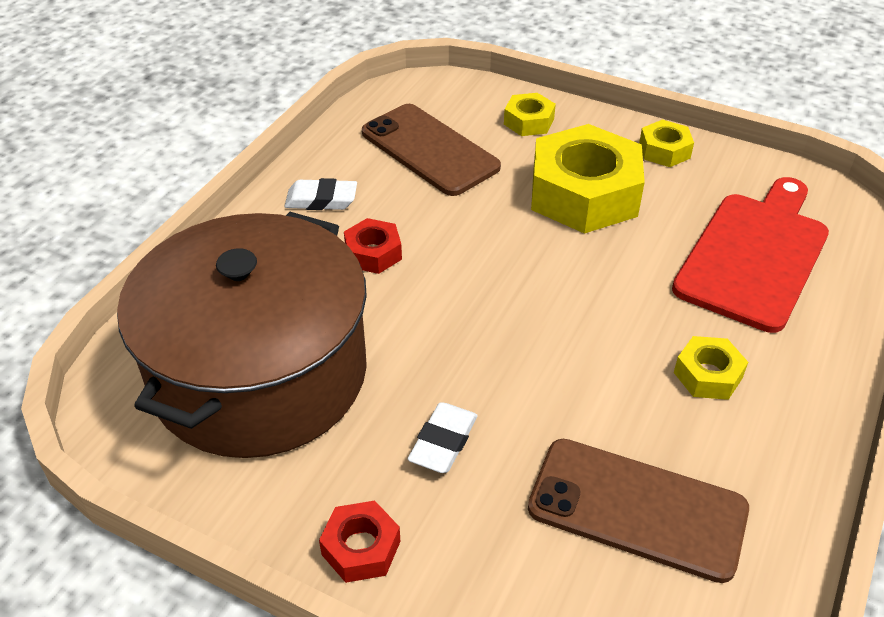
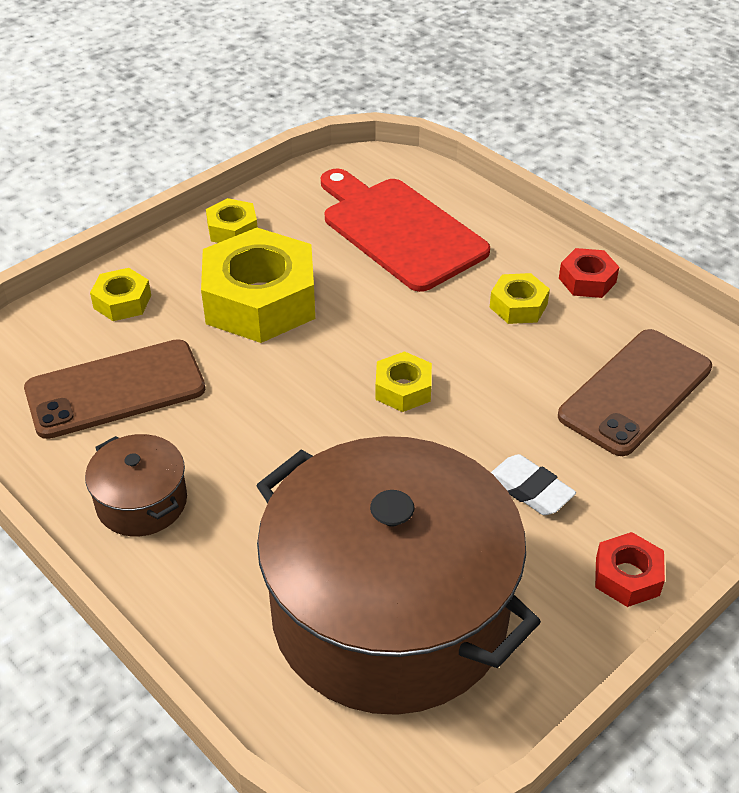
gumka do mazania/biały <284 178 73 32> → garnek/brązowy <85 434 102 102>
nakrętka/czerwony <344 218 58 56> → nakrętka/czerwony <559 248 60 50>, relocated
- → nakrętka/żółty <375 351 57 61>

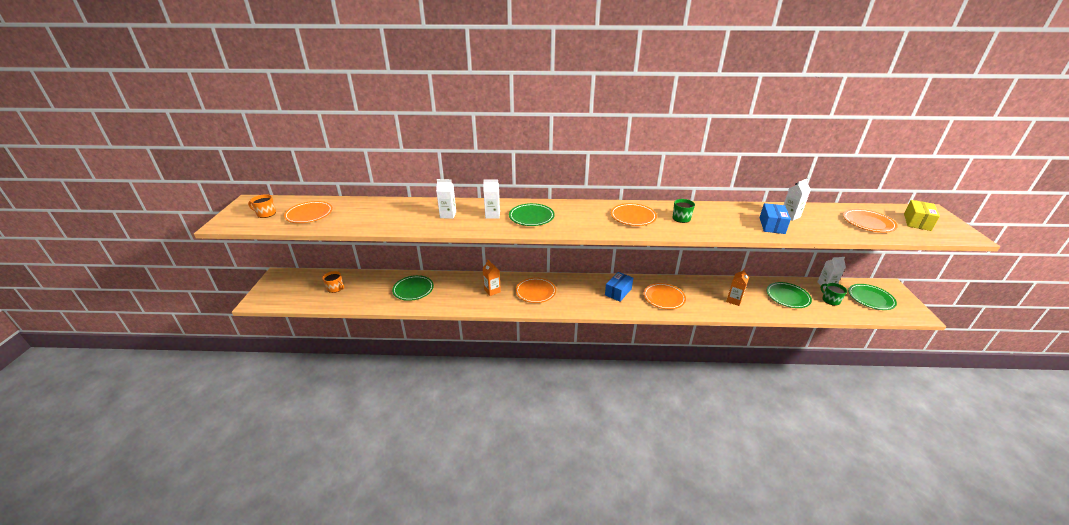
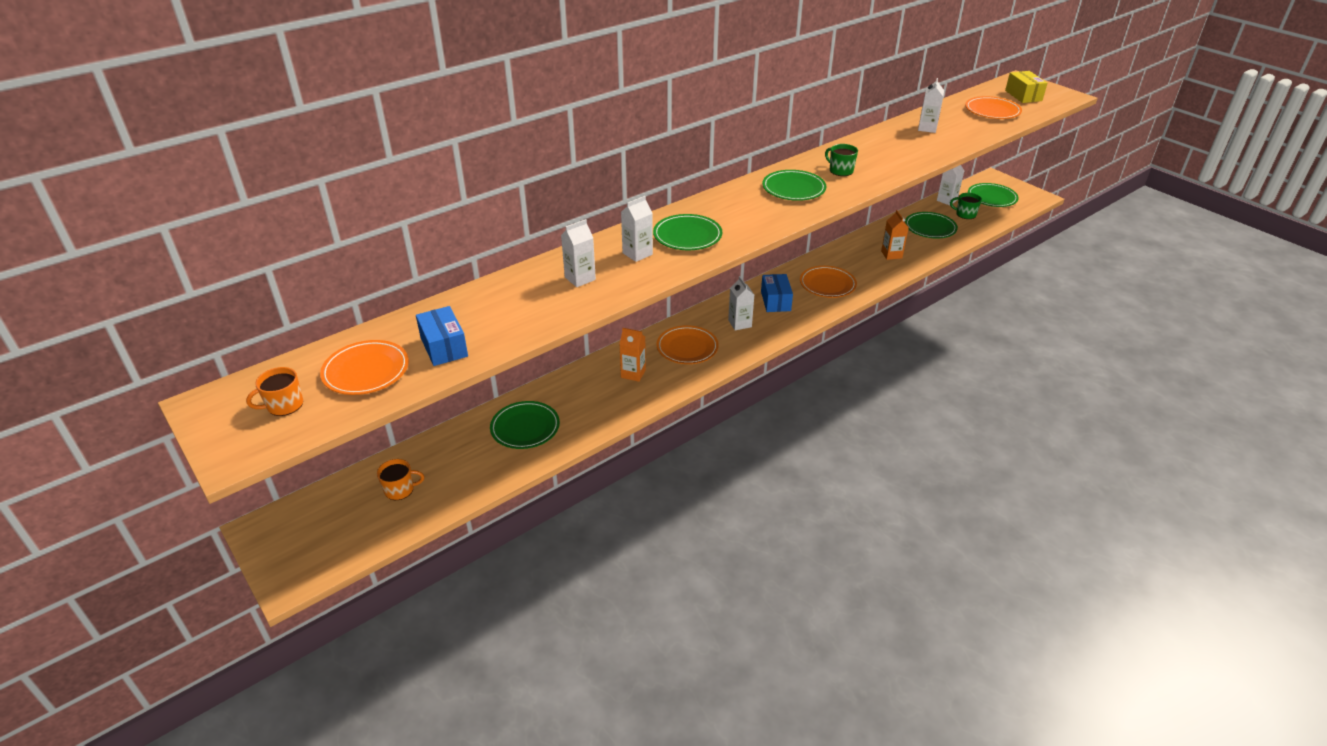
talerz/pomarańczowy <611 203 46 23> → talerz/zielony <762 170 65 31>
pudełko/niebieski <760 203 31 31> → pudełko/niebieski <416 306 52 60>, relocated
- → karton mleka/biały <728 276 26 54>

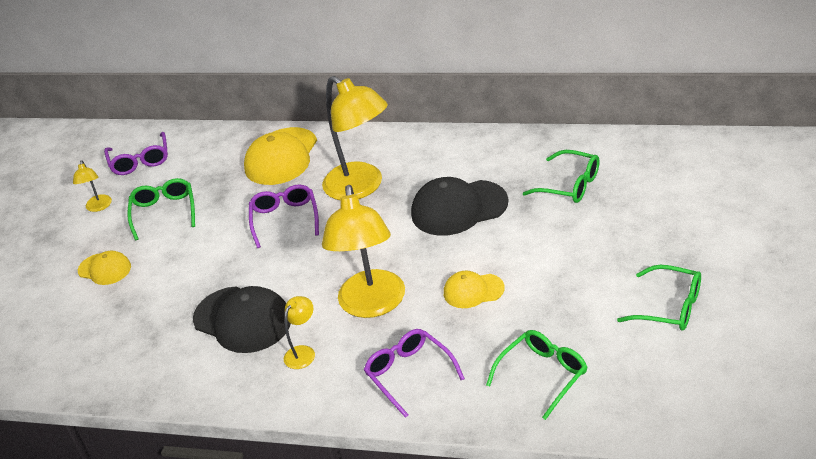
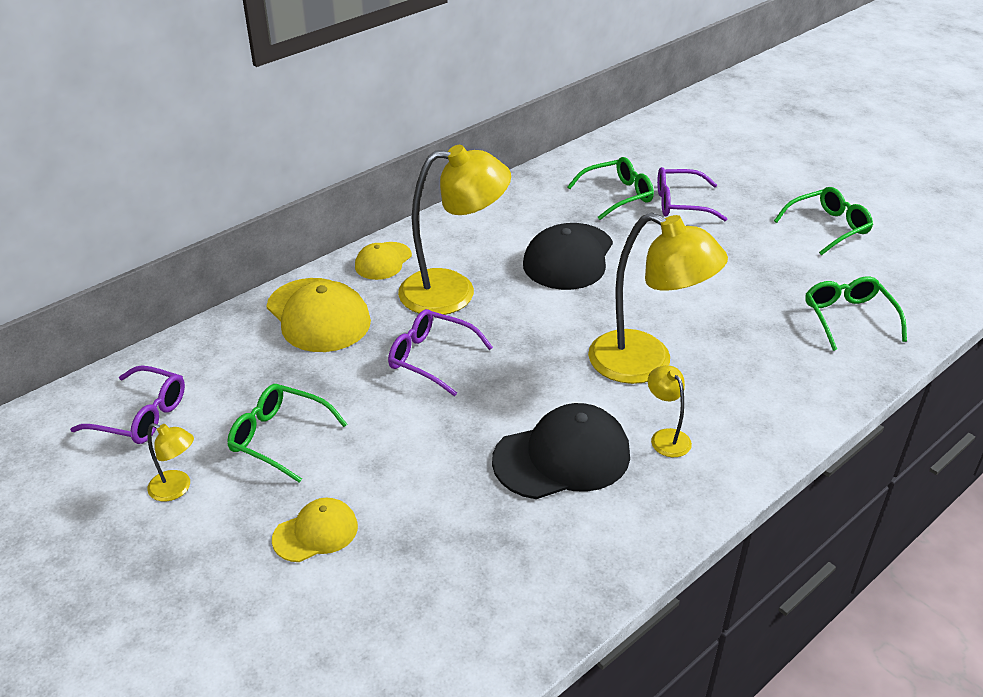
czapka/żółty <444 271 61 37> → czapka/żółty <355 242 57 38>, relocated
okulary/fioletowy <364 329 101 89> → okulary/fioletowy <657 167 70 54>, relocated

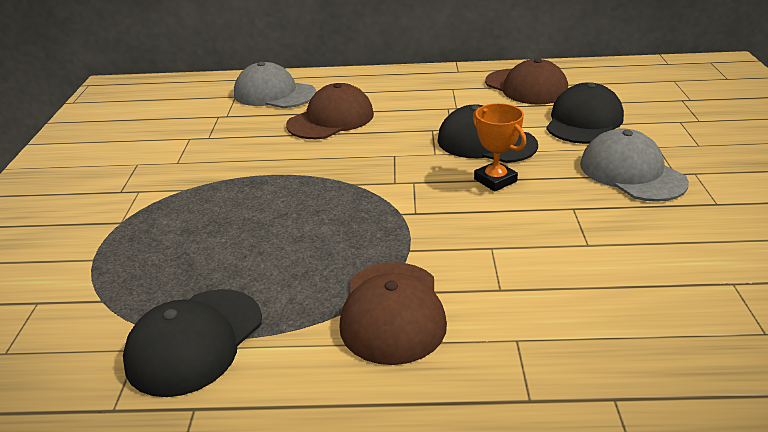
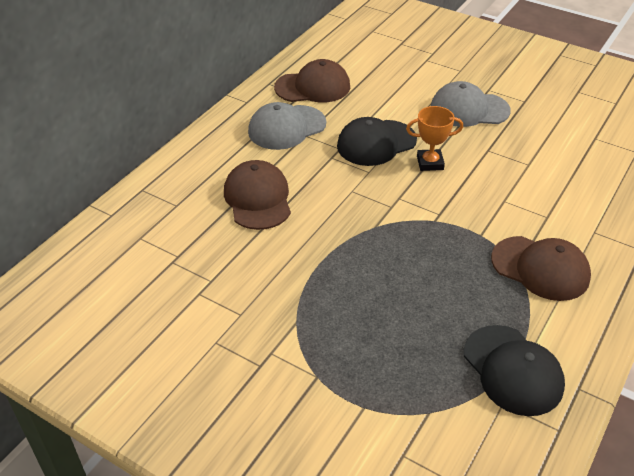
czapka/szary <234 62 82 46> → czapka/szary <248 102 78 48>, relocated
czapka/czarny <546 83 78 61> → -

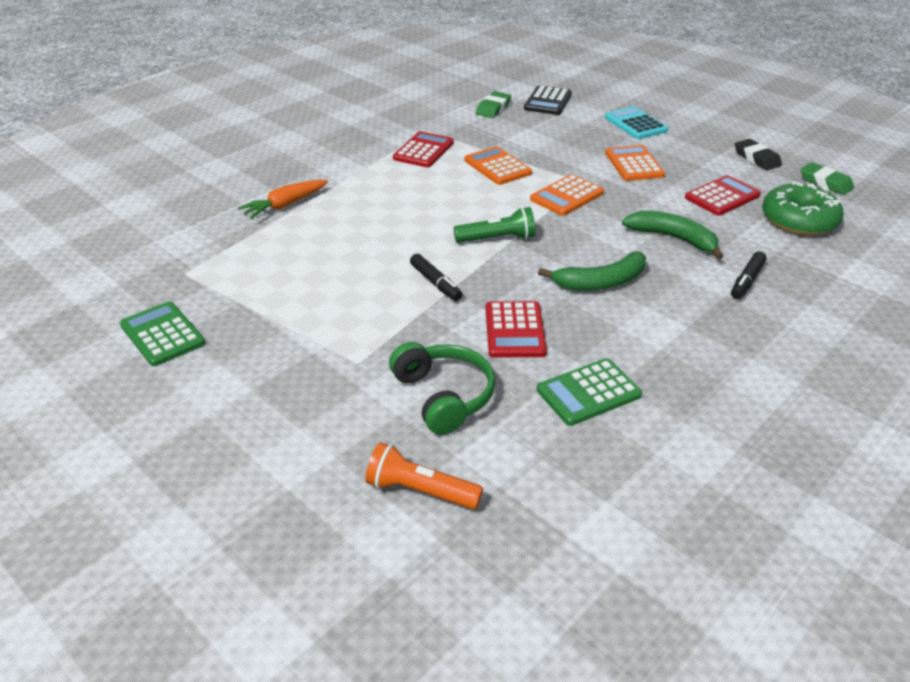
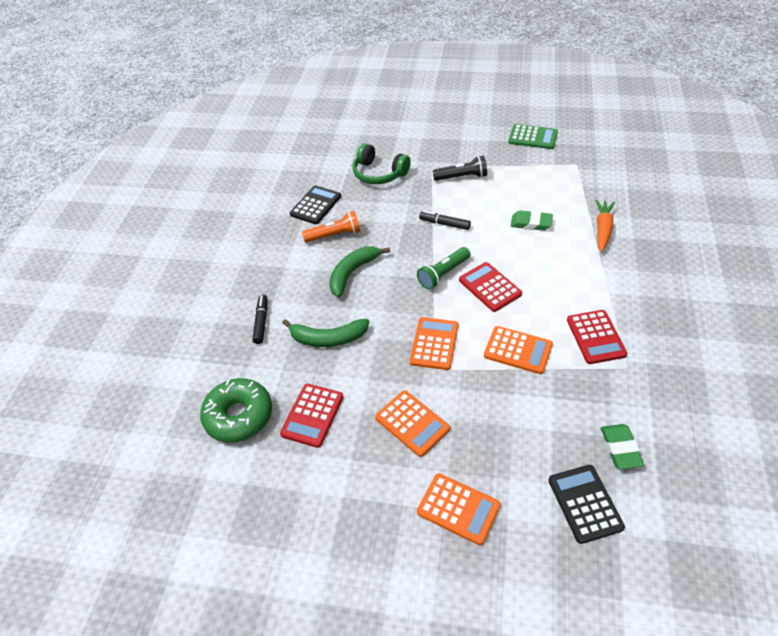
kalkulator/turkusowy <605 107 63 32> → kalkulator/pomarańczowy <417 473 84 72>
gumka do mazania/czarny <735 139 47 31> → -
gumka do mazania/zielony <801 162 53 33> → gumka do mazania/zielony <511 210 42 21>, relocated
kalkulator/czerwony <486 301 61 57> → kalkulator/czerwony <459 262 63 50>, relocated
kalkulator/zielony <537 358 105 68> → kalkulator/czarny <290 185 51 39>
latarka/pomarańczowy <365 442 118 67> → latarka/pomarańczowy <302 211 58 32>, relocated
- → latarka/czarny <433 156 54 25>

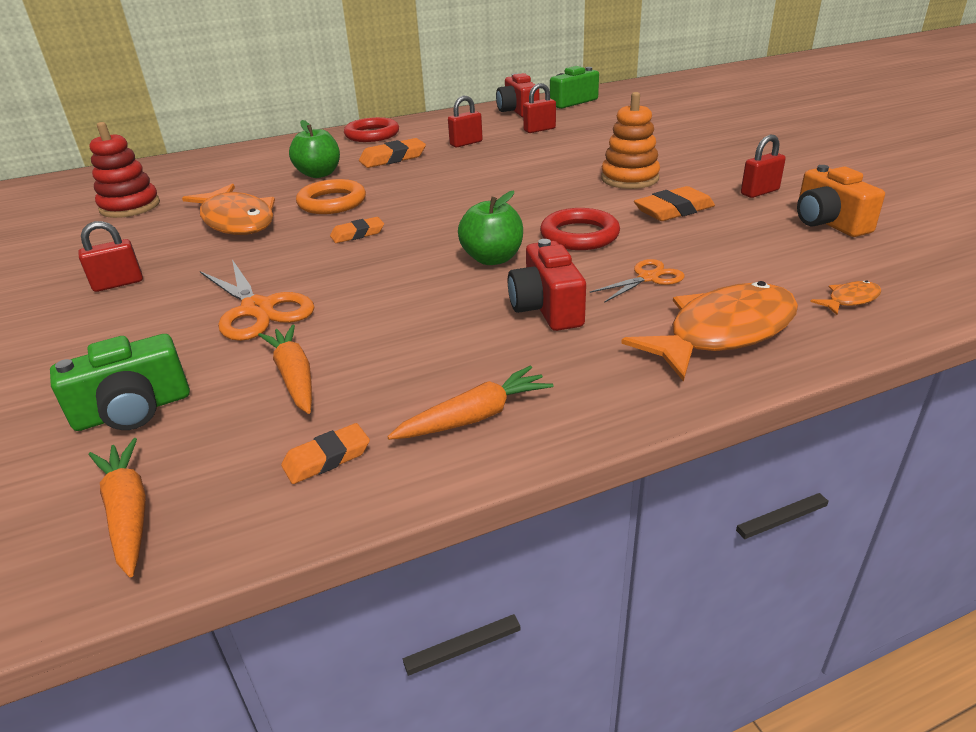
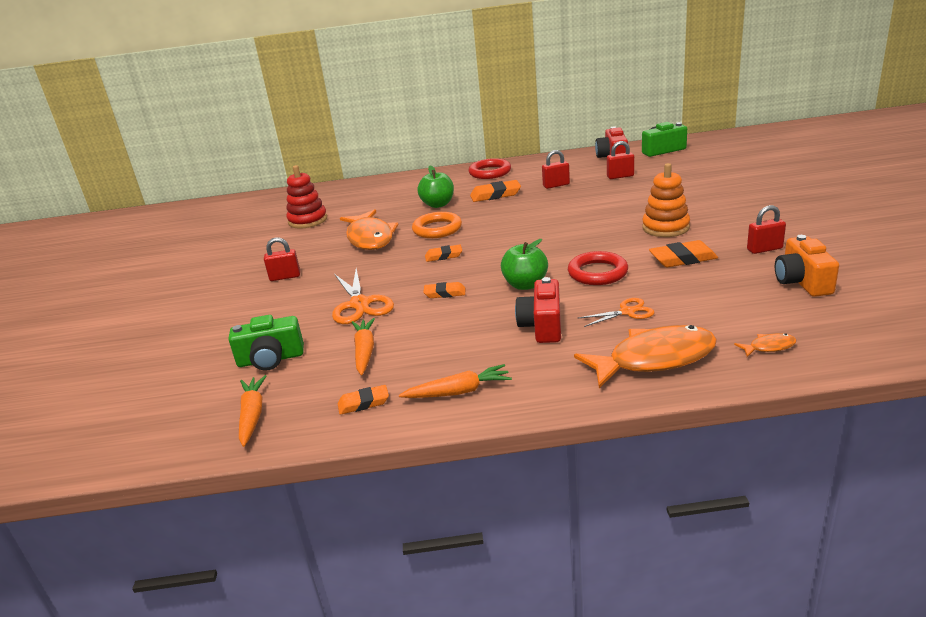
- → gumka do mazania/pomarańczowy <423 282 42 16>

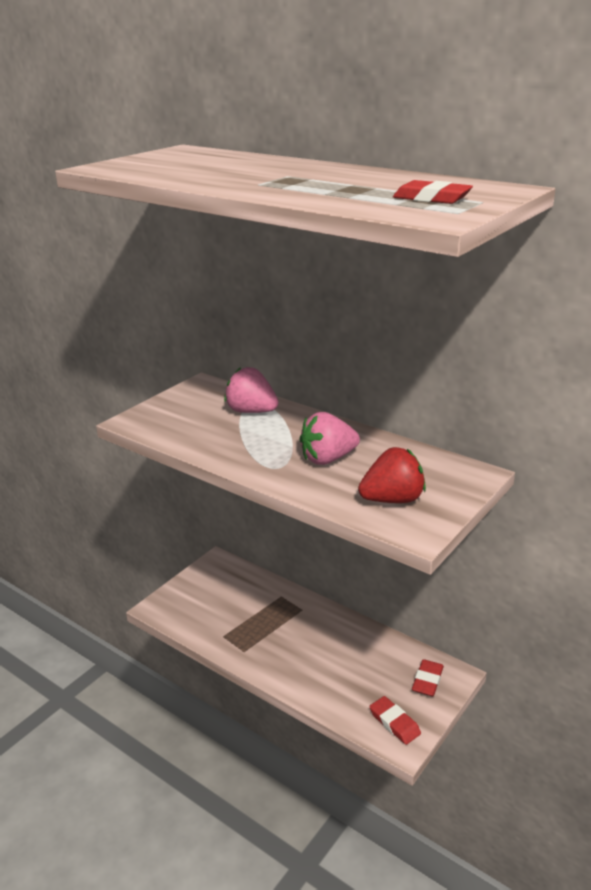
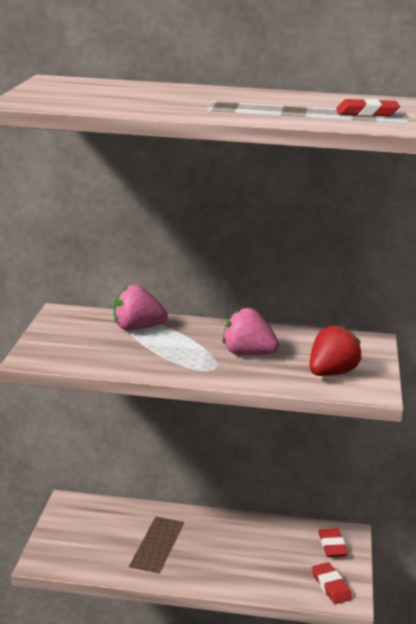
truskawka/różowy <300 412 60 53> → truskawka/różowy <222 308 57 47>, 75 degrees clockwise
gumka do mazania/czerwony <369 696 52 49> → gumka do mazania/czerwony <312 562 40 42>, 45 degrees clockwise

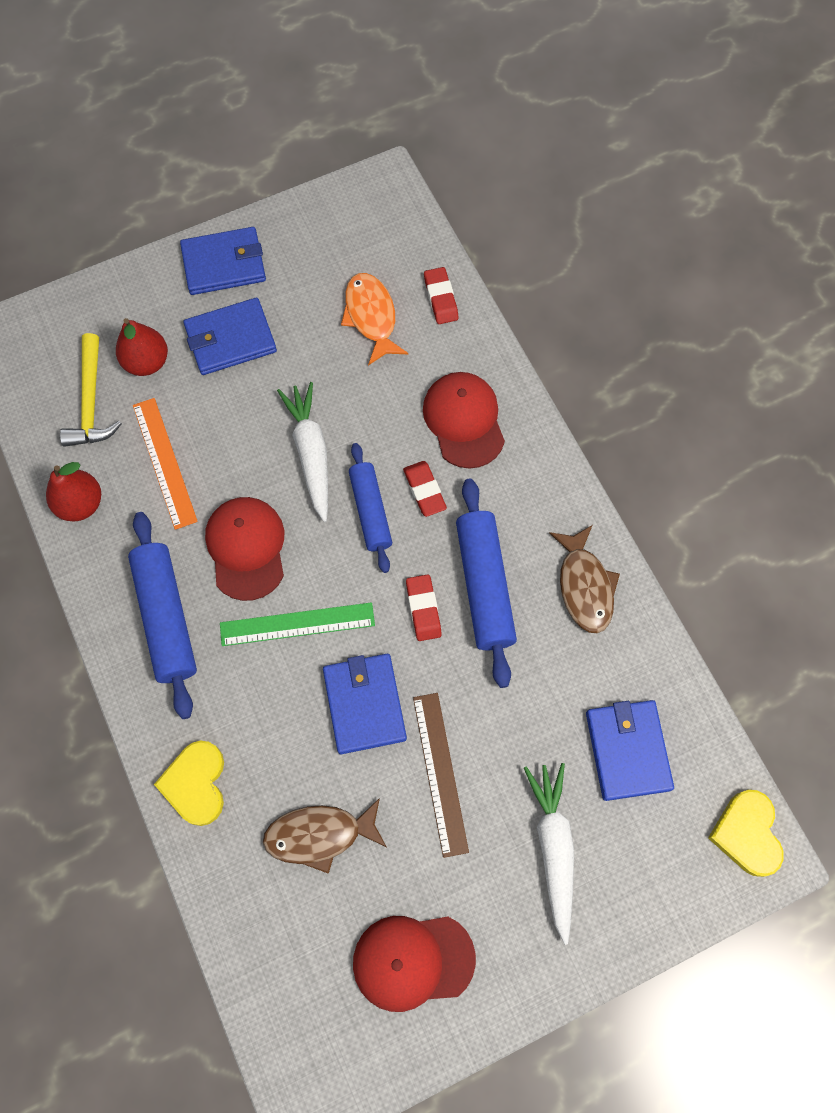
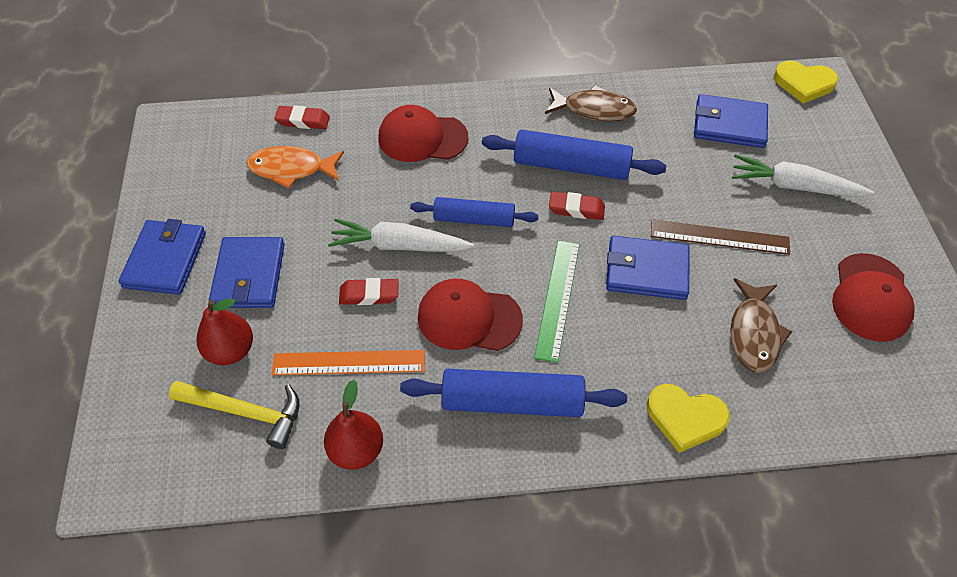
gumka do mazania/czerwony <403 461 44 56> → gumka do mazania/czerwony <339 278 60 27>, relocated

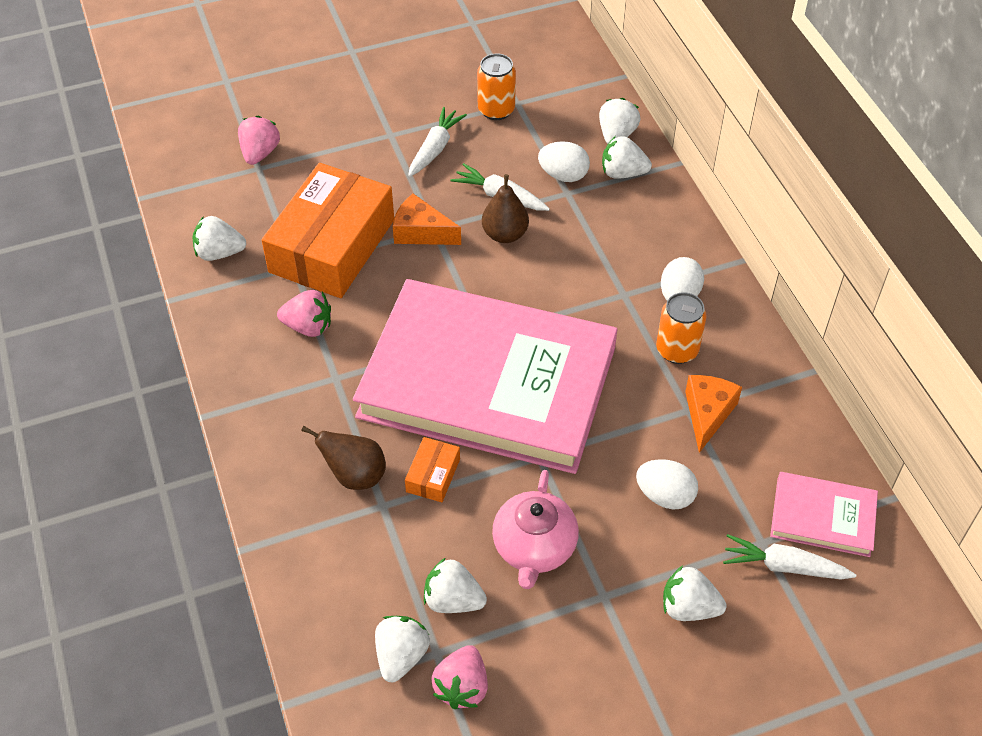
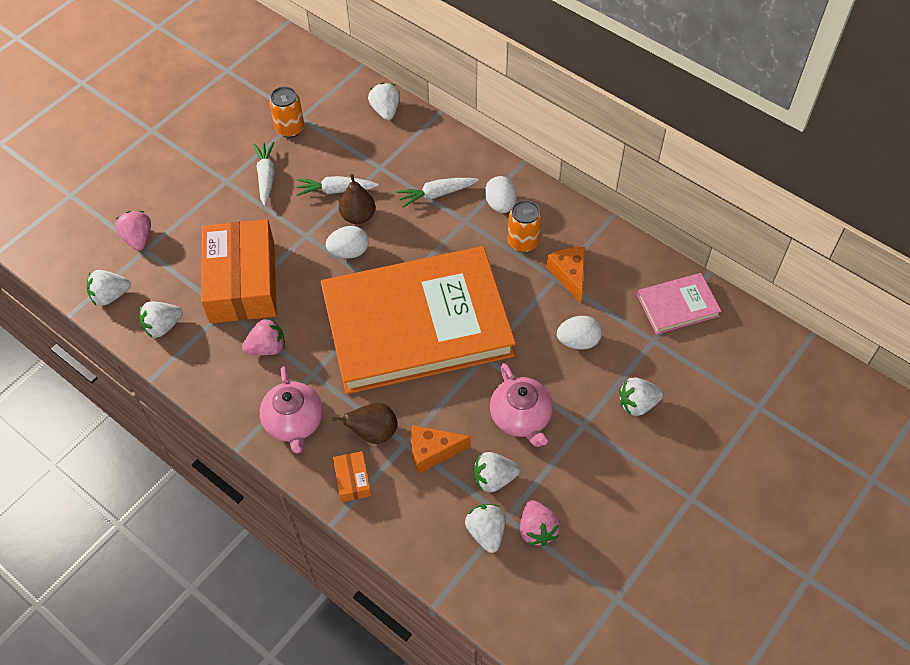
truskawka/biały <602 136 50 43> → truskawka/biały <86 270 45 36>, relocated
jajko/biały <538 141 52 41> → jajko/biały <326 226 43 32>, relocated
ser/pomarańczowy <393 193 68 52> → ser/pomarańczowy <411 425 60 48>, relocated
książka/różowy <353 279 264 195> → książka/pomarańczowy <321 246 195 148>
pudełko/pomarańczowy <405 437 55 65> → pudełko/pomarańczowy <333 451 38 51>, relocated
marchewka/biały <723 534 133 45> → marchewka/biały <397 178 82 30>, relocated
- → imbryk/różowy <260 366 63 87>

